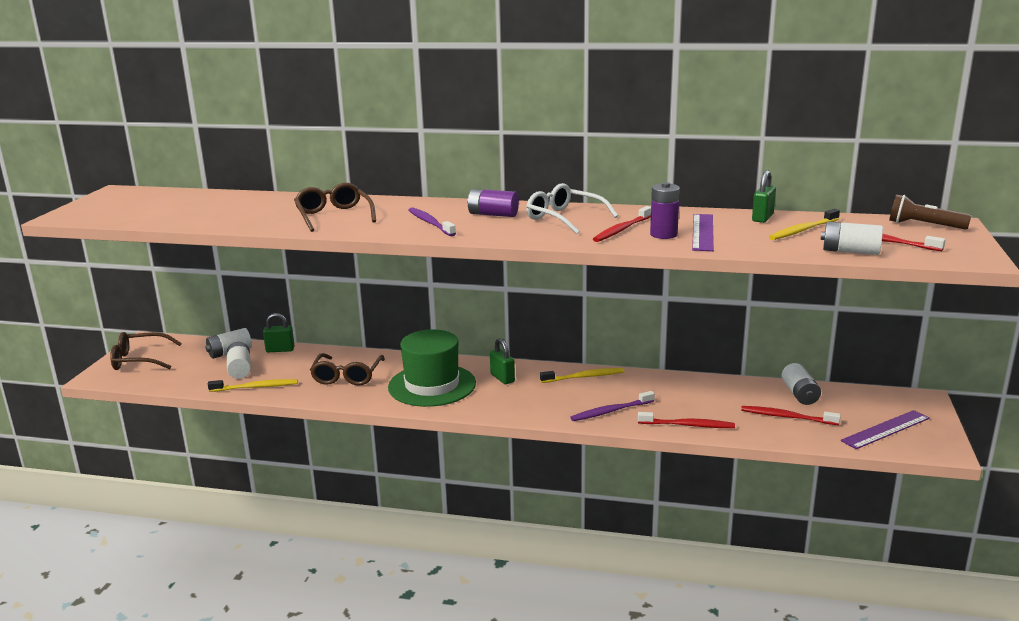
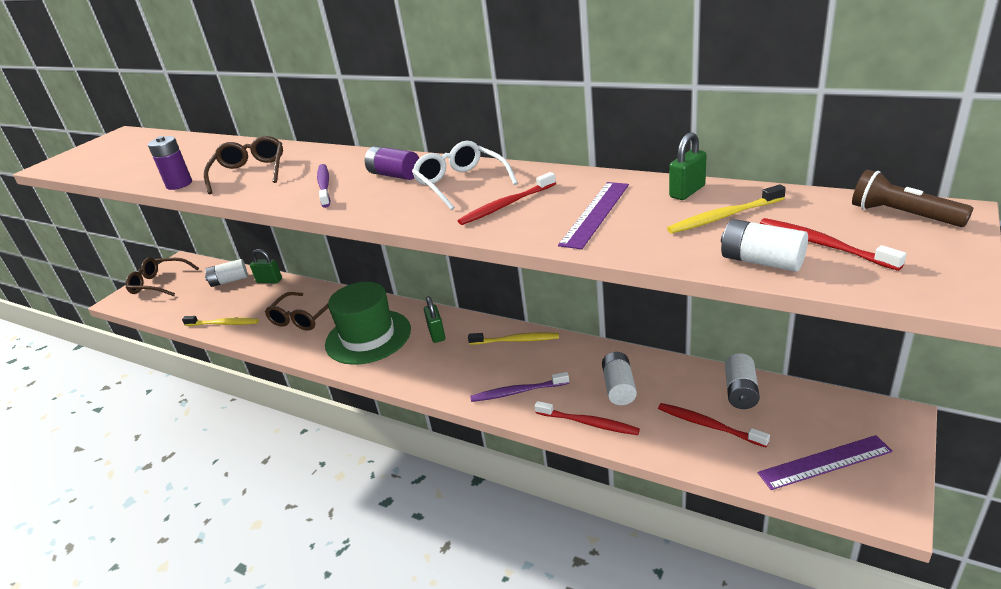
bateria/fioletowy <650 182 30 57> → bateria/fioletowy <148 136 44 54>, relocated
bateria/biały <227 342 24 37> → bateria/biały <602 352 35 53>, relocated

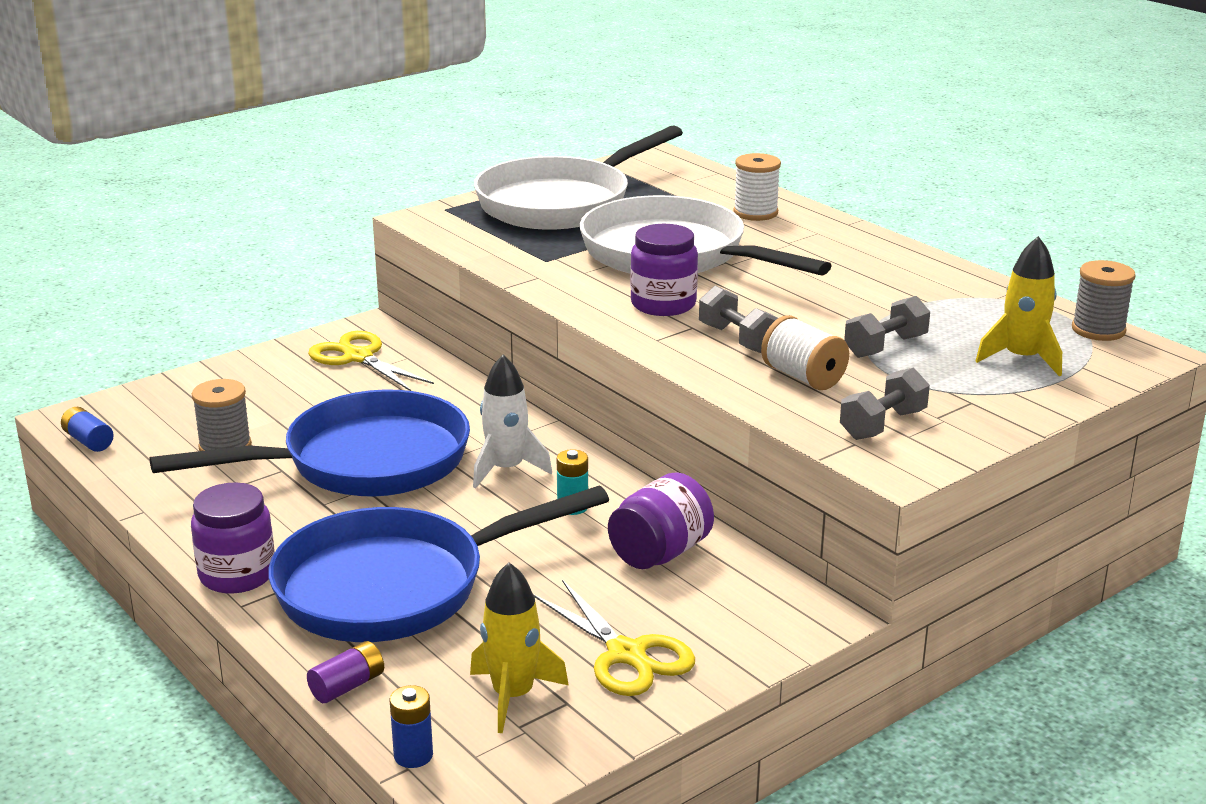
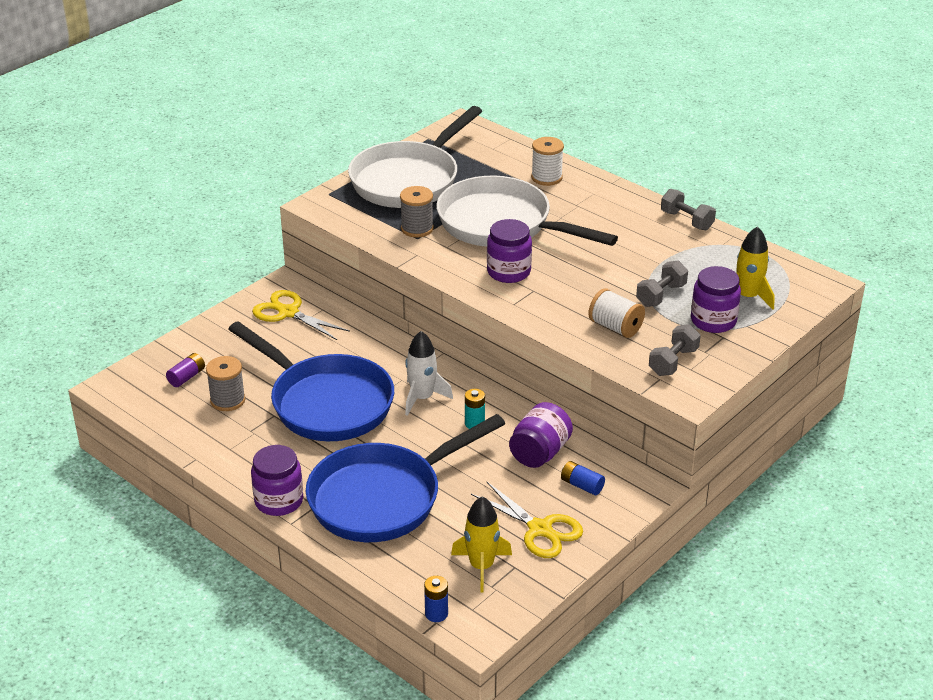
szpulka/szary <1072 260 64 81> → szpulka/szary <400 186 34 51>, relocated
hantel/szary <699 286 79 68> → hantel/szary <661 189 55 41>, relocated
patelnia/niebieski <149 389 321 108> → patelnia/niebieski <228 321 166 120>, 75 degrees clockwise
bateria/niebieski <61 407 53 45> → bateria/niebieski <561 461 44 34>, relocated
bateria/fioletowy <307 641 77 62> → bateria/fioletowy <166 353 39 34>, relocated
- → słoik/fioletowy <691 266 50 67>

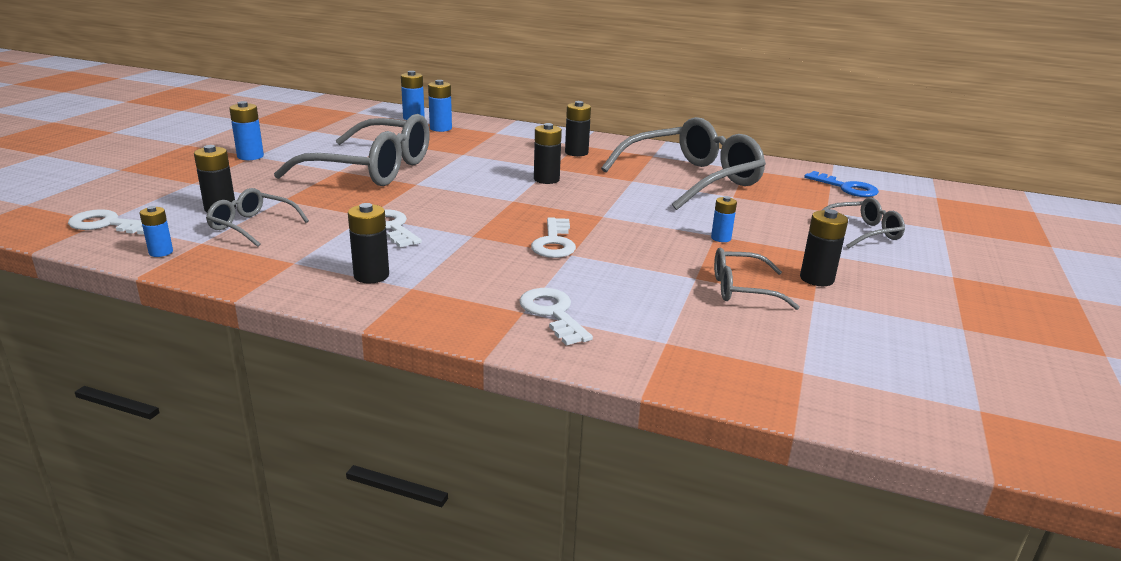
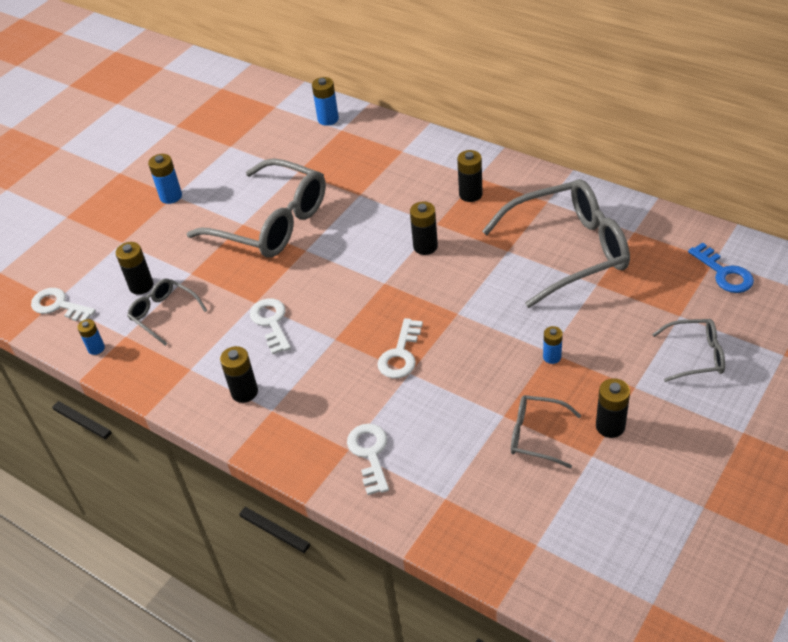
bateria/niebieski <428 80 24 52> → -

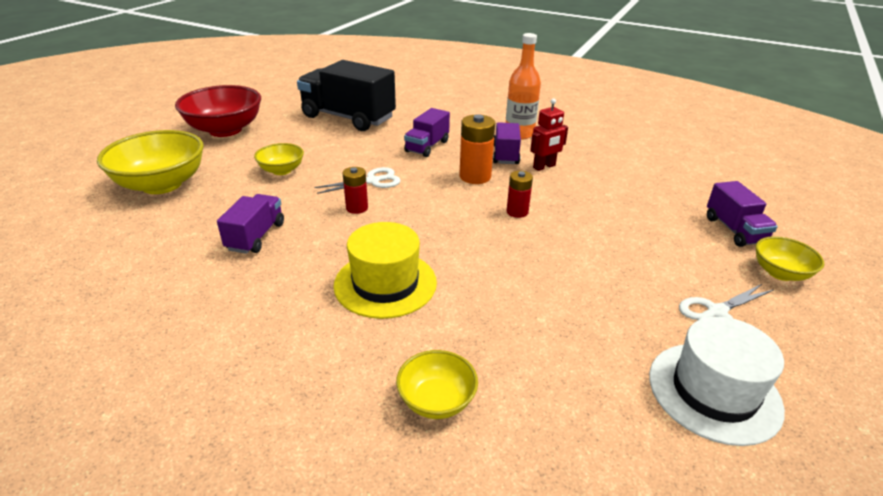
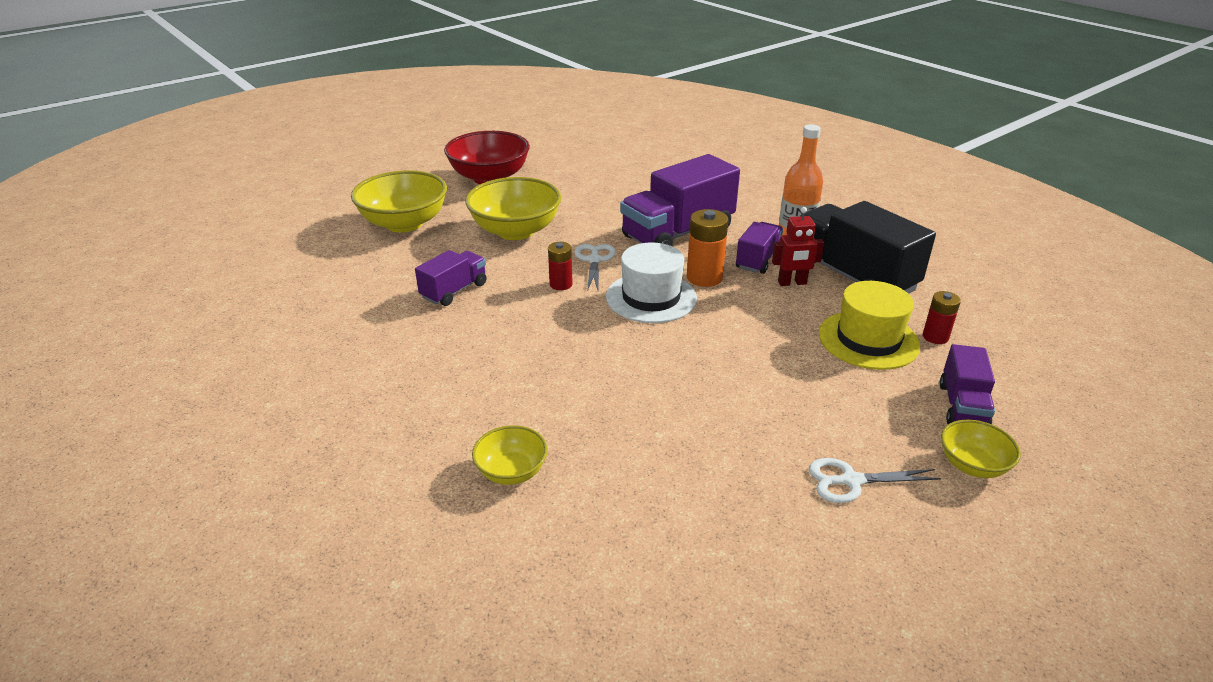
ciężarówka/czarny <297 60 99 71> → ciężarówka/czarny <801 201 135 93>, relocated
ciężarówka/fioletowy <404 108 46 49> → ciężarówka/fioletowy <620 154 120 92>, x1.88
miska/żółty <254 143 50 32> → miska/żółty <465 177 96 63>, x1.90
nożyczki/biały <315 167 86 27> → nożyczki/biały <575 244 41 48>, 90 degrees counterclockwise
bateria/czerwony <506 171 27 47> → bateria/czerwony <923 291 38 53>, relocated
kapelusz/żółty <334 222 103 97> → kapelusz/żółty <819 281 101 89>, relocated
kapelusz/biały <649 316 136 130> → kapelusz/biały <606 242 91 81>, relocated

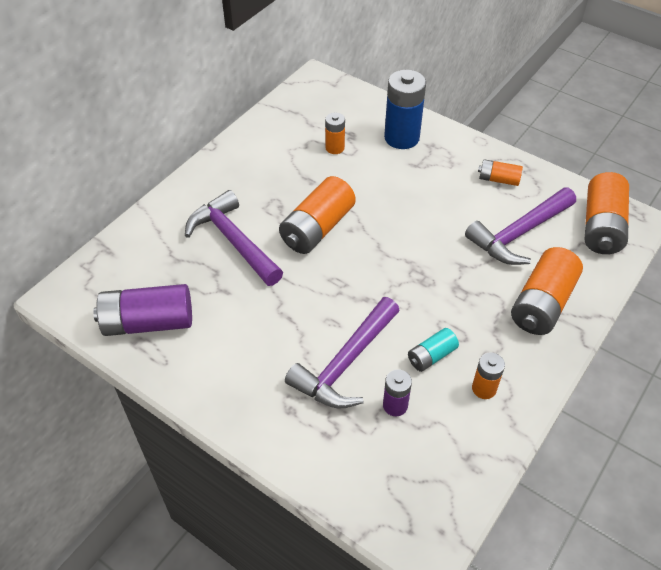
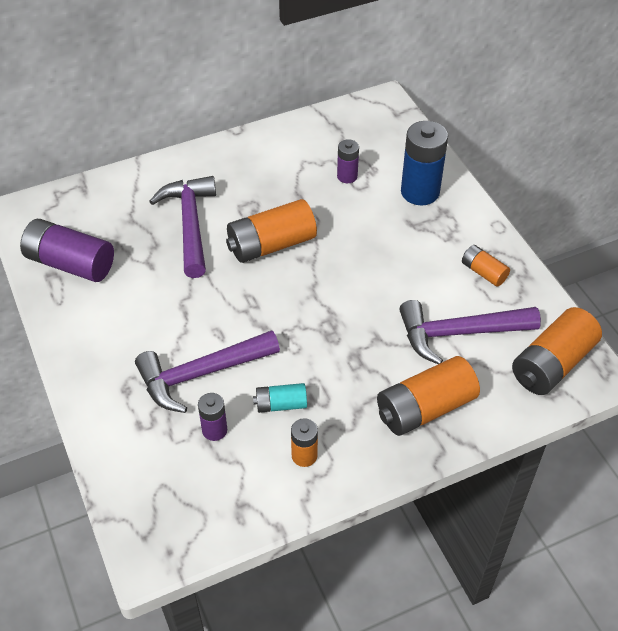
bateria/pomarańczowy <325 113 20 41> → bateria/fioletowy <337 139 22 44>

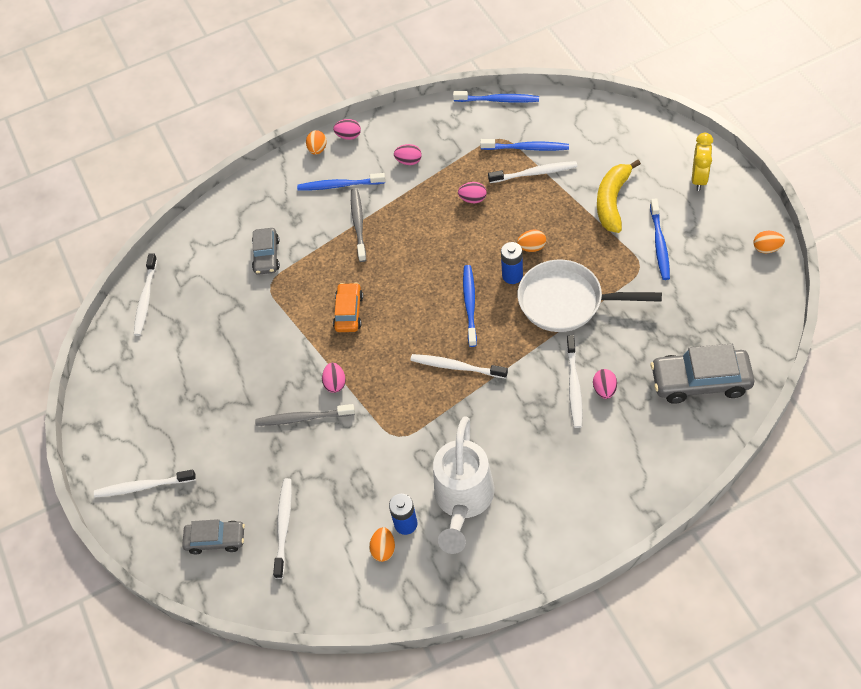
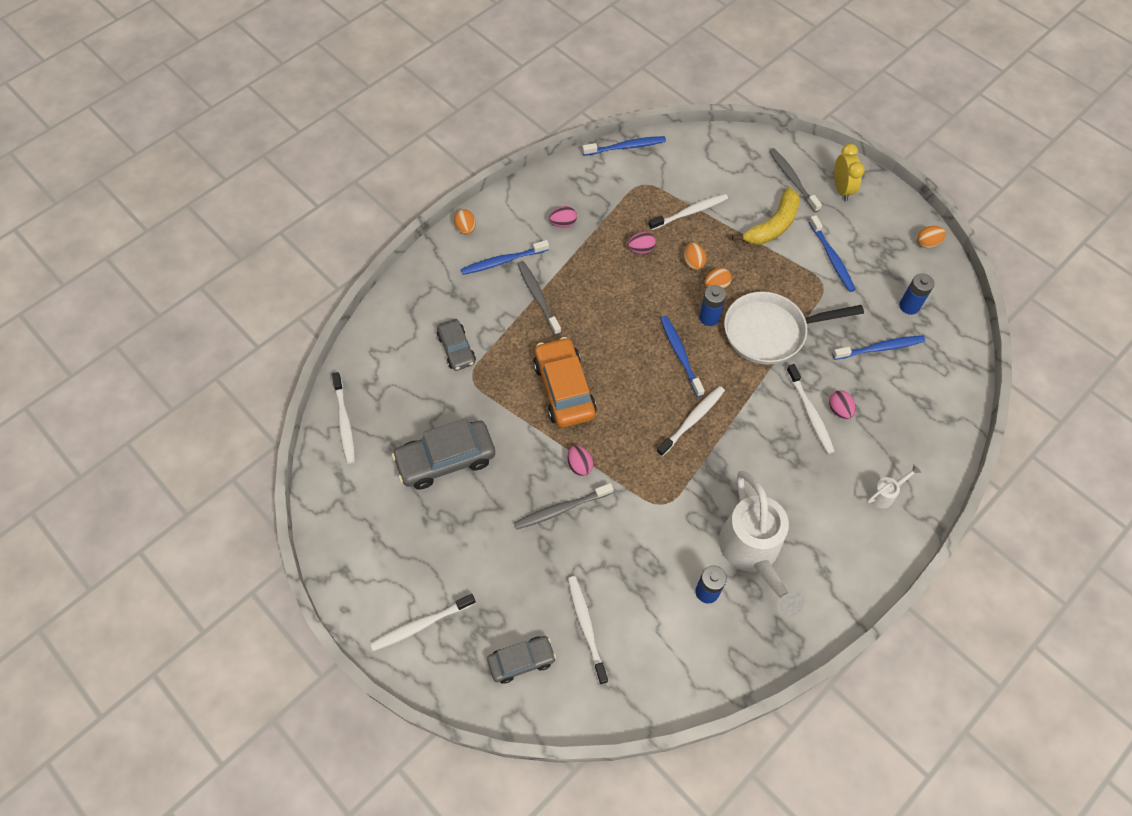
jajko/różowy <333 119 28 21> → -
szczoteczka do zębów/niebieski <480 139 89 12> → szczoteczka do zębów/niebieski <833 335 92 25>, relocated
banan/żółty <597 160 44 73> → banan/żółty <732 187 68 58>, 135 degrees counterclockwise
samochód/pomarańczowy <333 283 30 49> → samochód/pomarańczowy <533 337 64 91>, x1.64
samochód/szary <651 343 103 61> → samochód/szary <392 418 103 72>, relocated
szczoteczka do zębów/biały <410 354 98 24> → szczoteczka do zębów/biały <657 386 68 71>, 135 degrees clockwise
jajko/pomarańczowy <369 527 26 35> → jajko/pomarańczowy <684 243 22 27>, relocated
- → szczoteczka do zębów/szary <769 148 53 64>
- → bateria/niebieski <899 273 35 42>
- → konewka/biały <867 464 54 44>

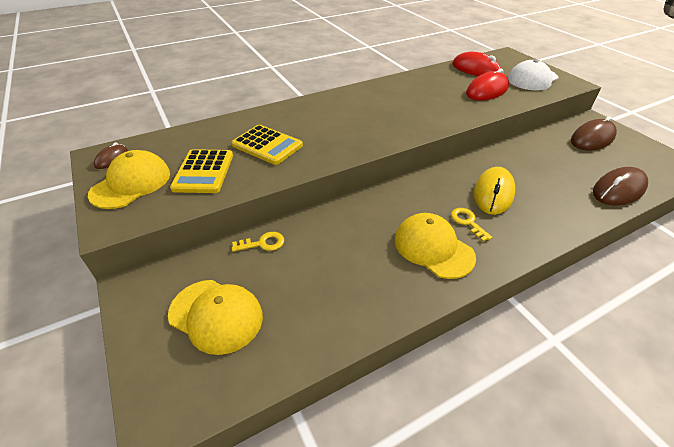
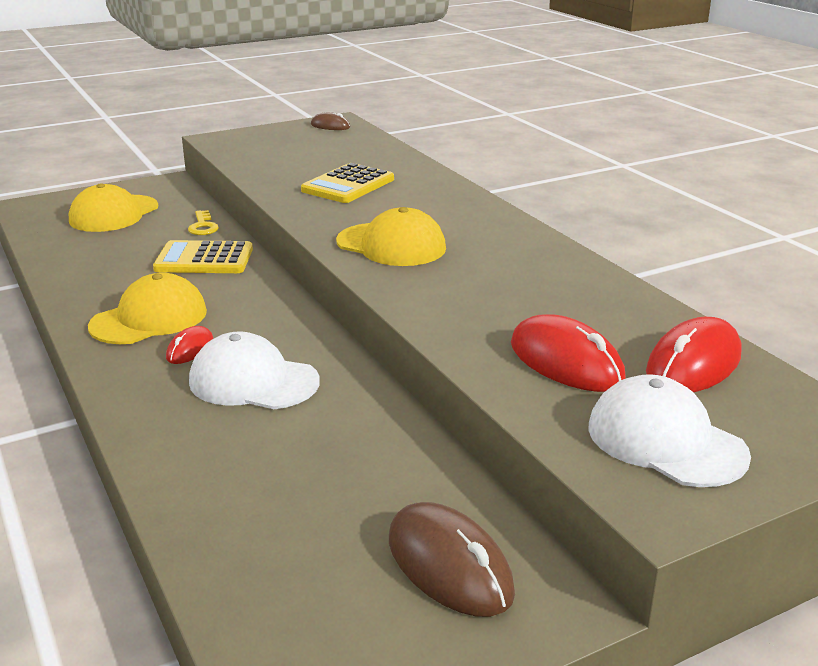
kalkulator/żółty <170 149 63 44> → kalkulator/żółty <153 240 100 33>, relocated
czapka/żółty <88 150 82 59> → czapka/żółty <336 207 110 59>, relocated
myszka/żółty <474 167 41 48> → czapka/biały <189 332 131 77>
myszka/brązowy <593 167 55 38> → -
klucz/żółty <451 208 41 34> → myszka/czerwony <166 326 47 38>

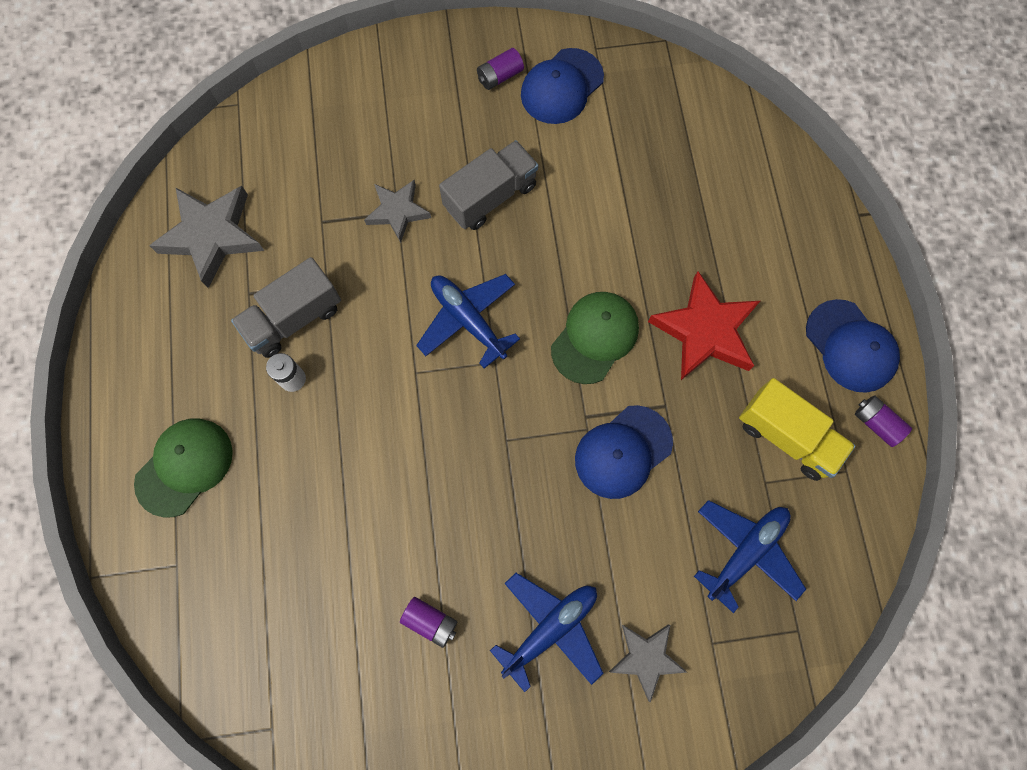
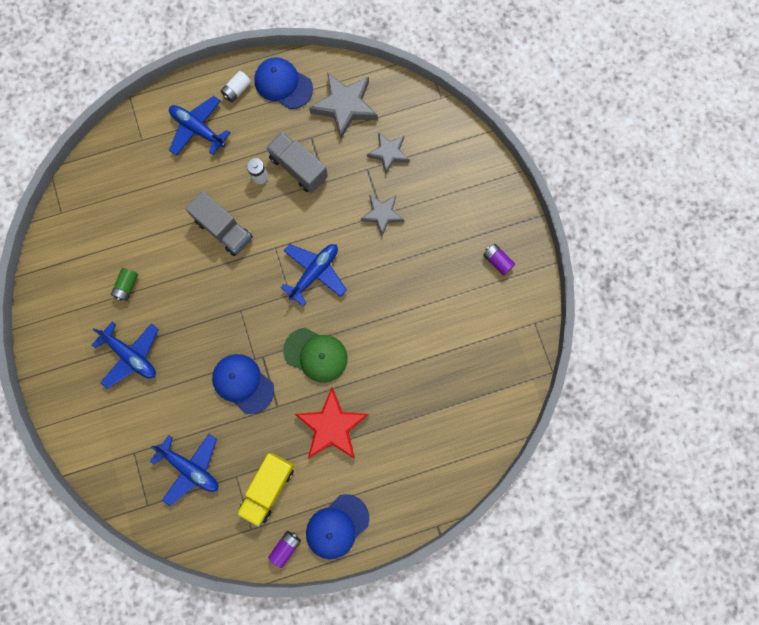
czapka/niebieski <521 48 83 76> → czapka/niebieski <254 57 59 52>, relocated
ciężarówka/szary <439 140 99 90> → ciężarówka/szary <185 191 68 65>, relocated
czapka/zielony <134 419 99 99> → samolot/niebieski <169 96 62 60>
bateria/fioletowy <400 597 58 51> → bateria/zielony <111 268 27 33>
gwiazda/szary <609 625 79 78> → gwiazda/szary <367 132 42 41>, relocated
- → bateria/biały <221 71 30 31>

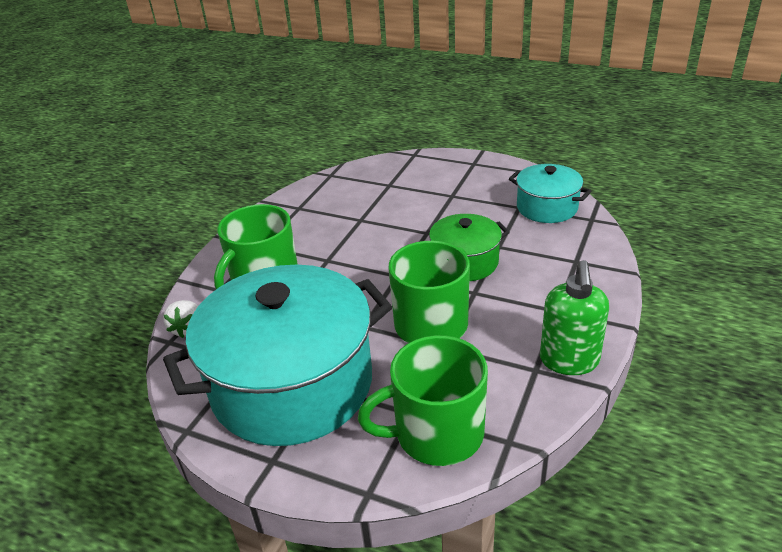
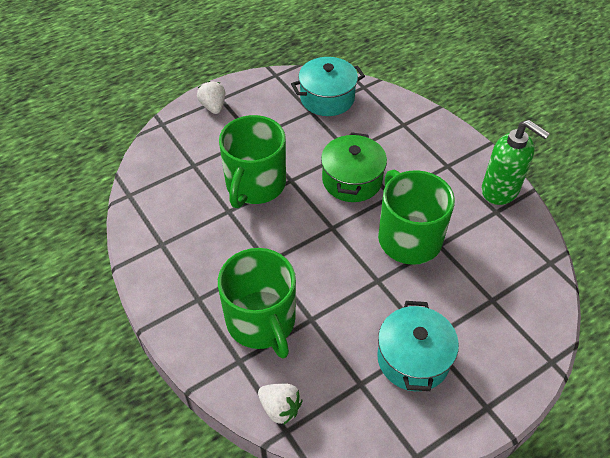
garnek/turkusowy <163 265 229 181> → garnek/turkusowy <377 301 82 90>, x0.49
kubek/zielony <358 335 130 131> → kubek/zielony <219 115 67 93>, relocated
- → truskawka/biały <197 81 28 33>

